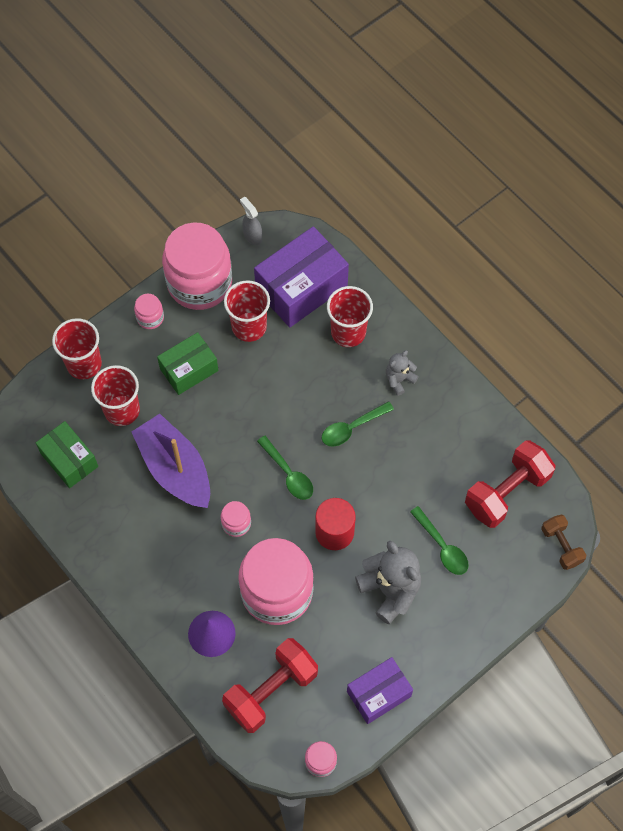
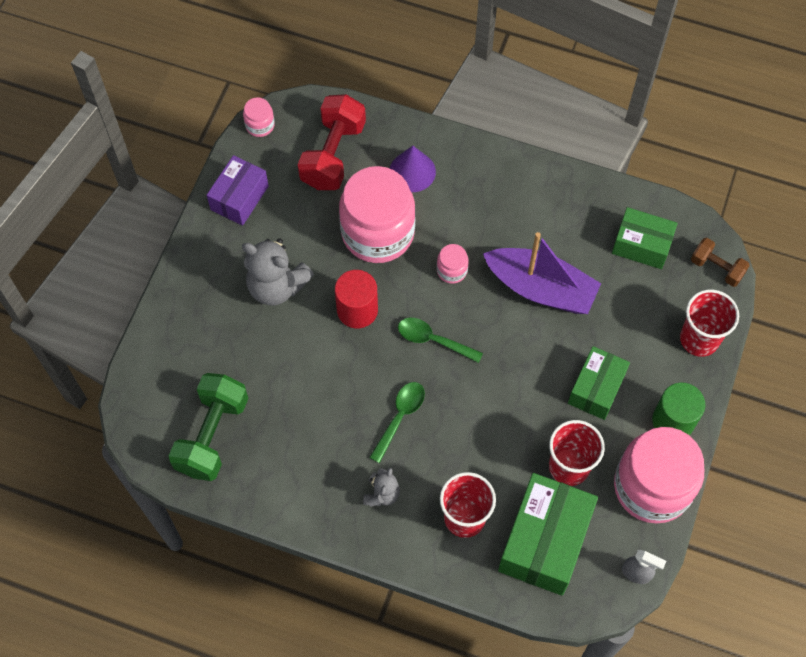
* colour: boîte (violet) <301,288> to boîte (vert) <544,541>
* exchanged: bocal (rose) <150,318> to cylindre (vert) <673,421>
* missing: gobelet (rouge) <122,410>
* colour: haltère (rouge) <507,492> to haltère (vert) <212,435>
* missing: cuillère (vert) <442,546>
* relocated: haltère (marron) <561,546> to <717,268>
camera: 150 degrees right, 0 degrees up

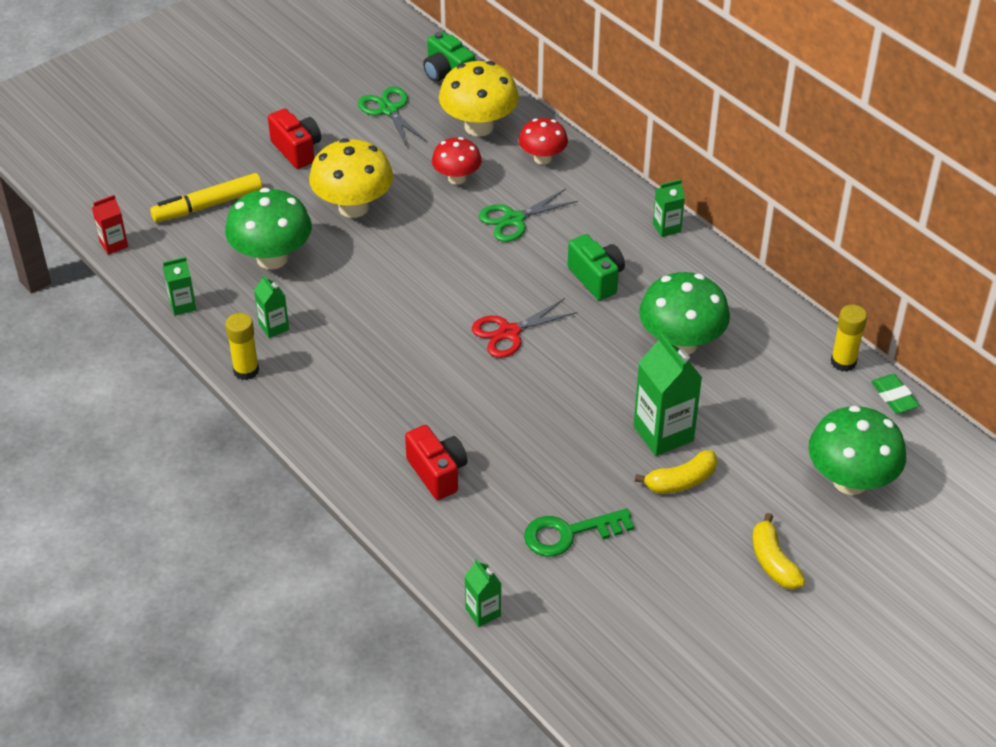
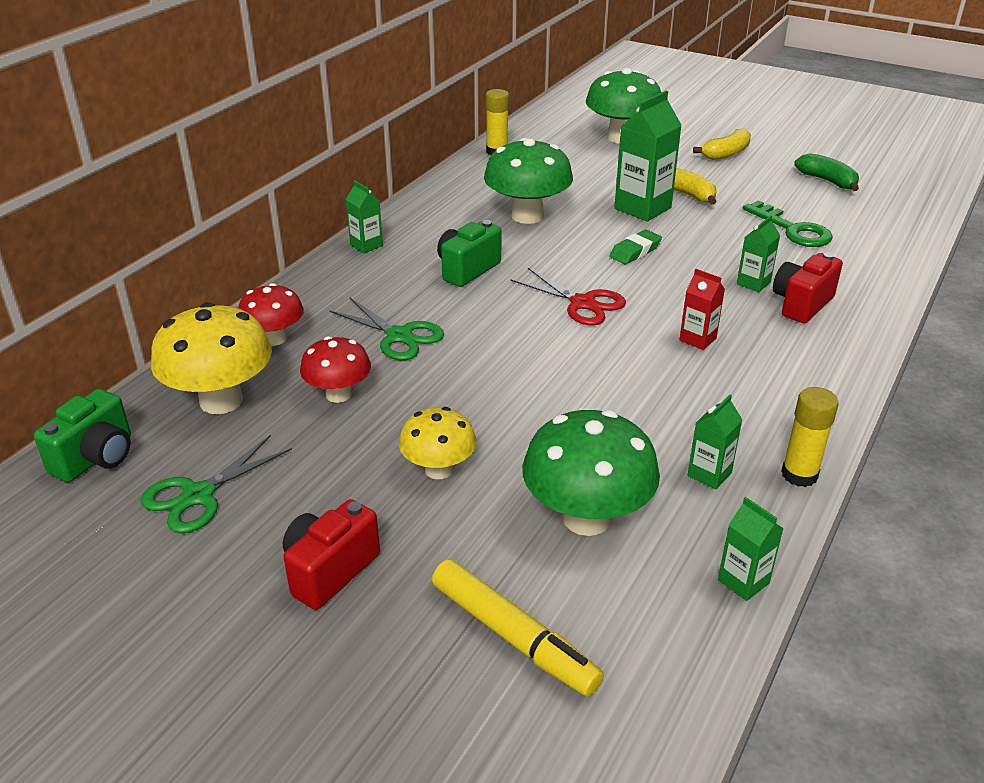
* size: champignon (jaune) <353,207> = <438,469> x0.61
* relocated: brique de lait (rouge) <114,244> to <698,339>
* relocated: gomme (vert) <894,397> to <635,251>
* relocated: brique de lait (vert) <483,612> to <753,283>
* appeared: banane (vert) <827,181>
camera: 110 degrees left, 10 degrees down

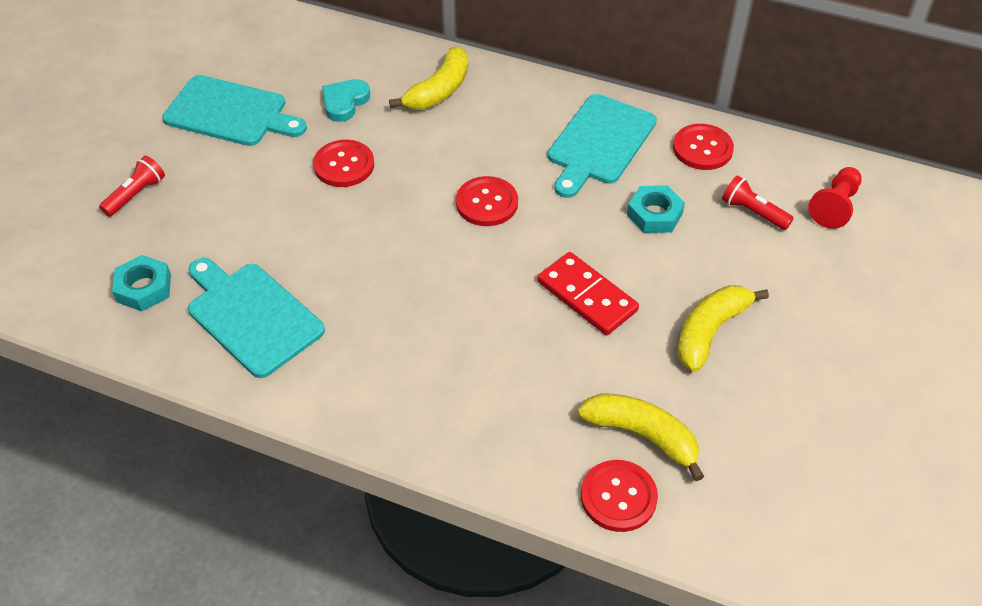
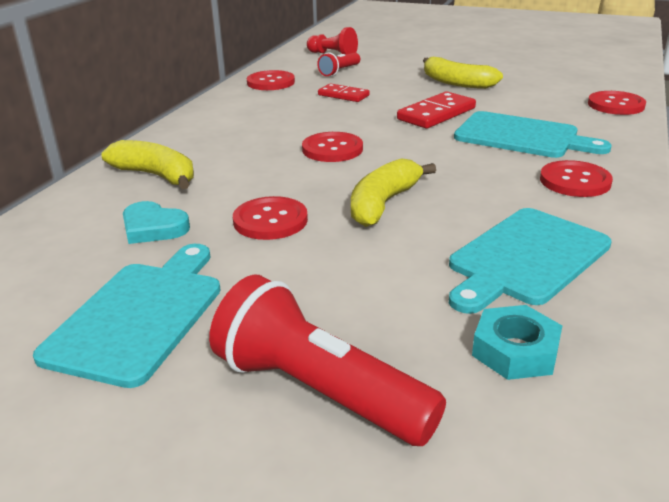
* relocated: planche à découper (turquoise) <599,143> to <521,136>
* size: lampe de poche (rouge) <136,194> = <319,391> x1.91
* exchanged: écrou (turquoise) <654,214> to domino (rouge) <343,95>
* relocated: banane (jaune) <642,436> to <383,203>
* appeared: bouton (rouge) <575,181>
camera: 90 degrees left, 20 degrees down

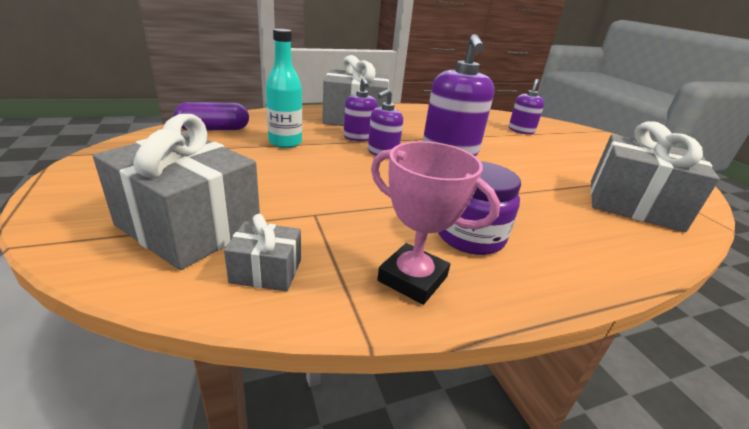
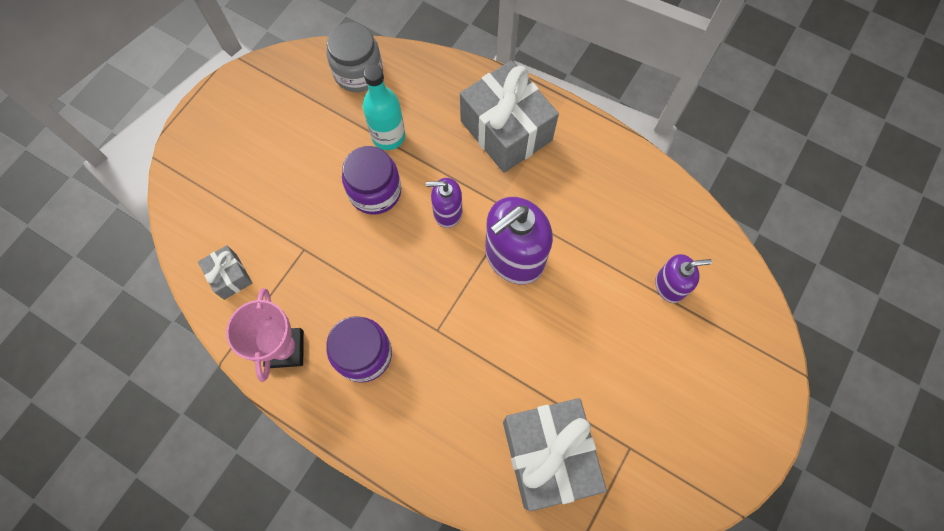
* missing: distributeur de savon (violet) <358,137>
* exchanged: gélule (violet) <214,129> to bocal (gris) <358,73>
* missing: cadeau (gris) <189,226>
* appeared: bocal (violet) <375,191>
camera: 55 degrees right, 40 degrees up

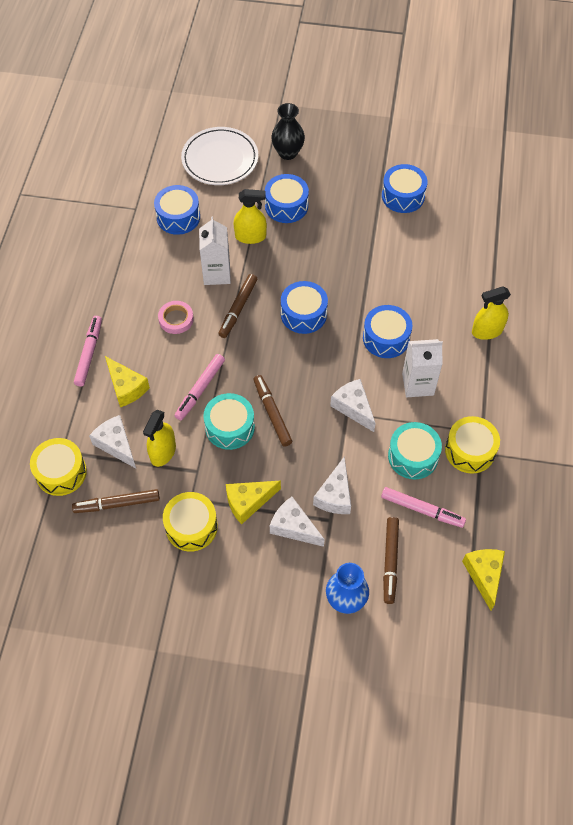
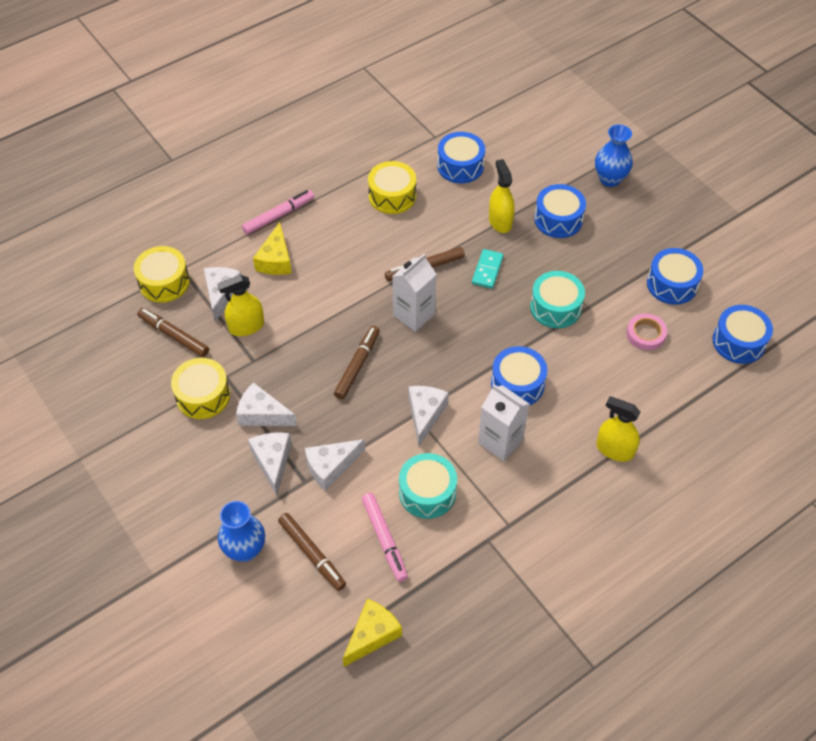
* colour: vase (noir) <288,153> to vase (bleu) <610,179>
* missing: assiette (blanc) <220,159>
* spun: vaporisateur (jaune) <250,236> = <500,221> 150 degrees counterclockwise
* relocated: brique de lait (blanc) <217,274> to <414,315>
* relocated: tambour (bleu) <303,314> to <738,342>
* relocated: ruban adhésif (rose) <176,319> to <646,334>
* missing: feutre (rose) <200,389>
* relocated: tambour (turquoise) <230,427> to <555,307>
* relocated: tambour (jaune) <470,450> to <392,196>
* colour: fromage (jaune) <248,502> to fromage (blanc) <262,414>
* spun: feutre (marron) <390,562> = <312,554> 90 degrees counterclockwise
* appeared: domino (turquoise) <487,270>
camera: 45 degrees right, 5 degrees down

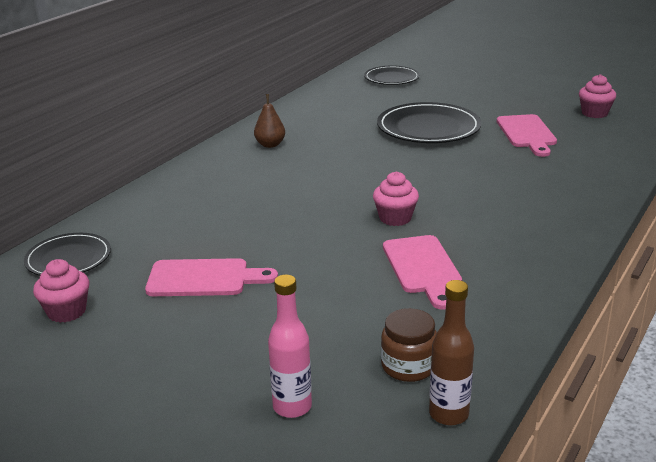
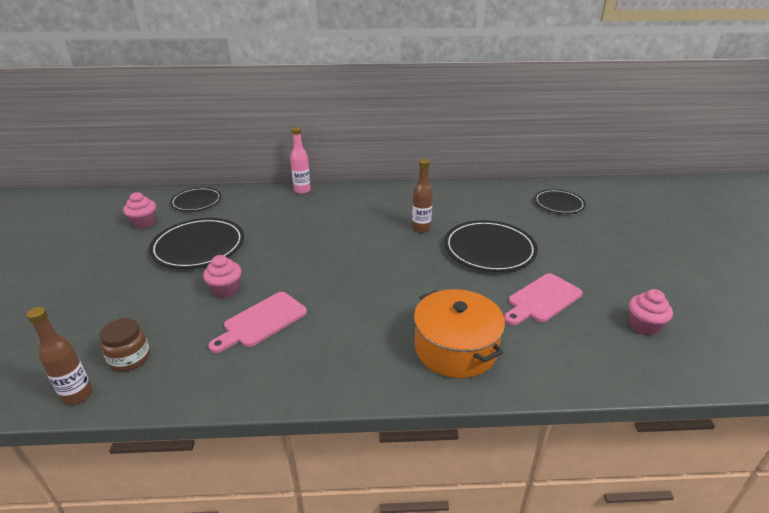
* missing: poire (marron) <270,145>
* relocated: muffin (rose) <395,218> to <226,289>
* exchanged: planche à découper (rose) <204,278> to assiette (noir) <198,246>
* relocated: bouteille (rose) <292,407> to <302,190>
* appeared: bouteille (marron) <421,228>
* appeared: marmite (orange) <455,348>
camera: 55 degrees right, 5 degrees up

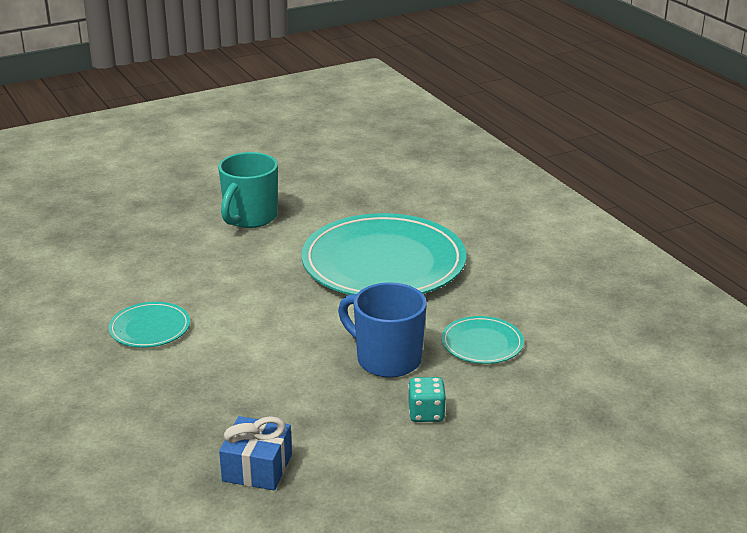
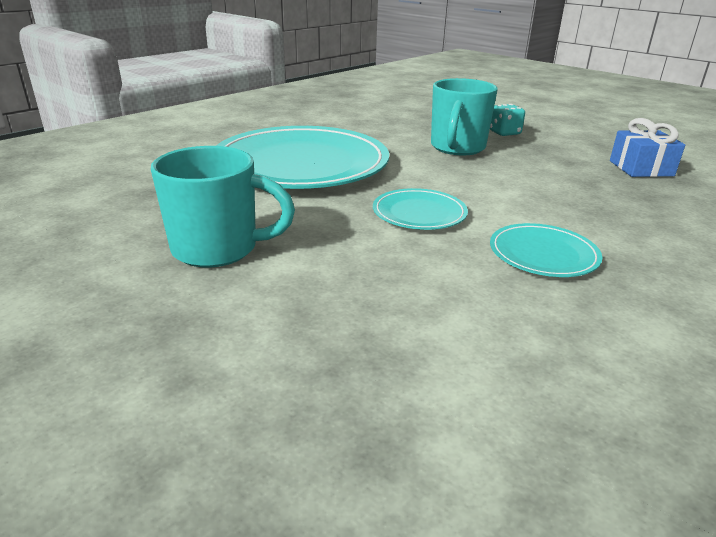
* colour: tasse (bleu) <387,359> to tasse (turquoise) <457,148>
* relocated: assiette (turquoise) <482,343> to <419,213>
camera: 110 degrees left, 0 degrees up

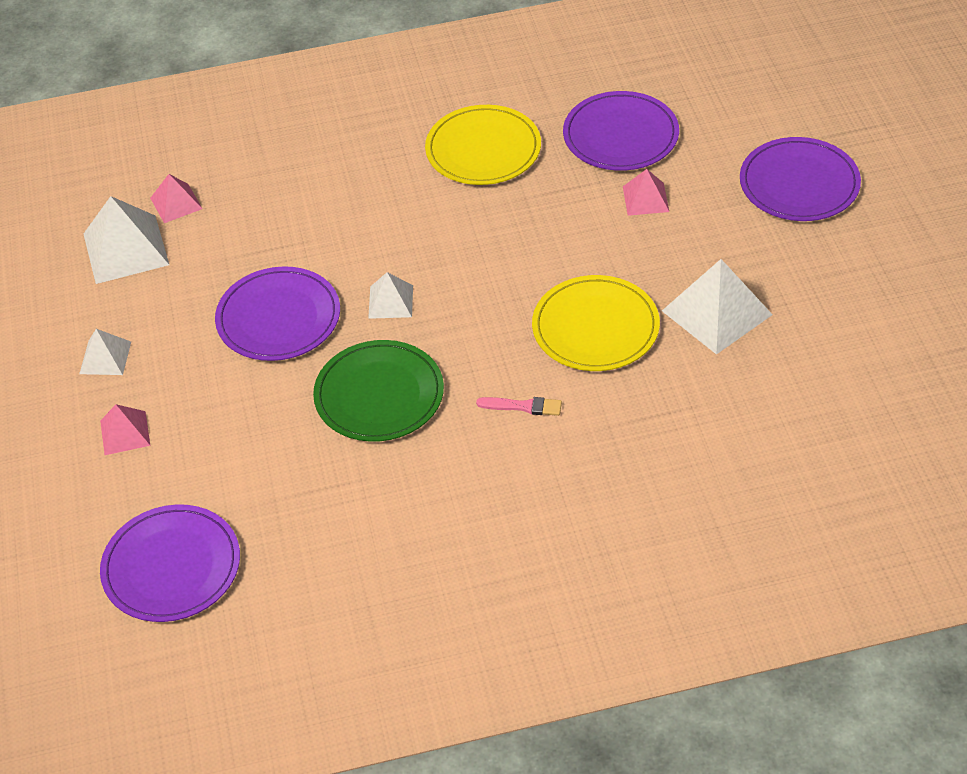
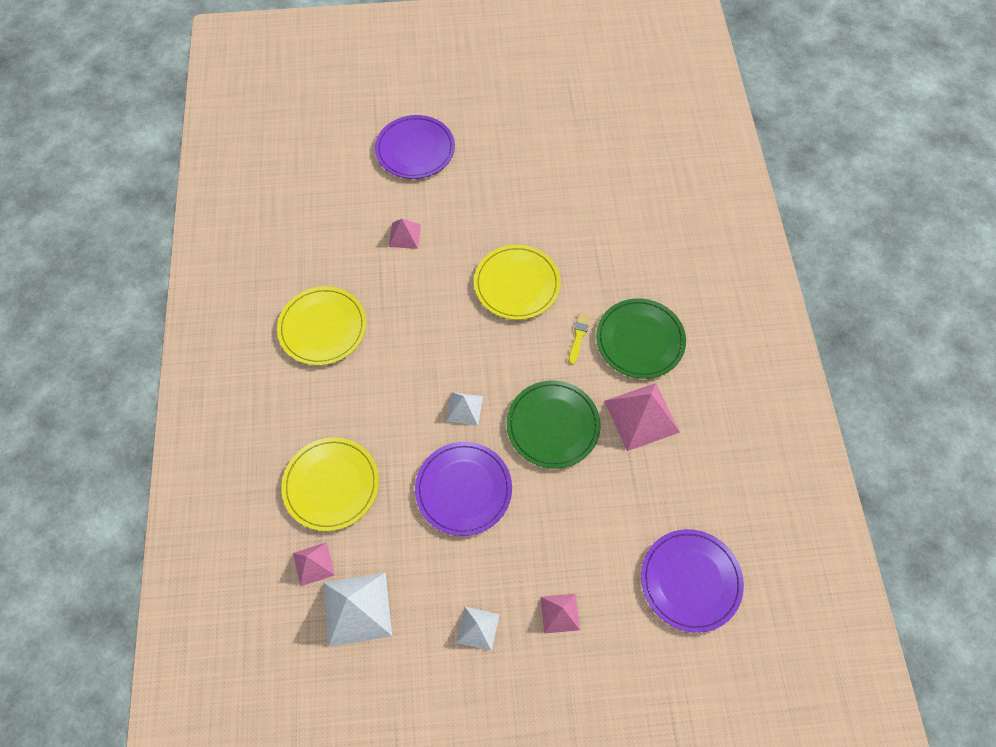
* missing: assiette (violet) <620,135>
* missing: pyramide (blanc) <717,312>
* colour: pinceau (rose) <523,406> to pinceau (jaune) <578,337>
* appeared: assiette (vert) <640,340>
* appeared: pyramide (rose) <641,416>
* appeared: assiette (jaune) <331,485>
camera: 85 degrees left, 15 degrees up

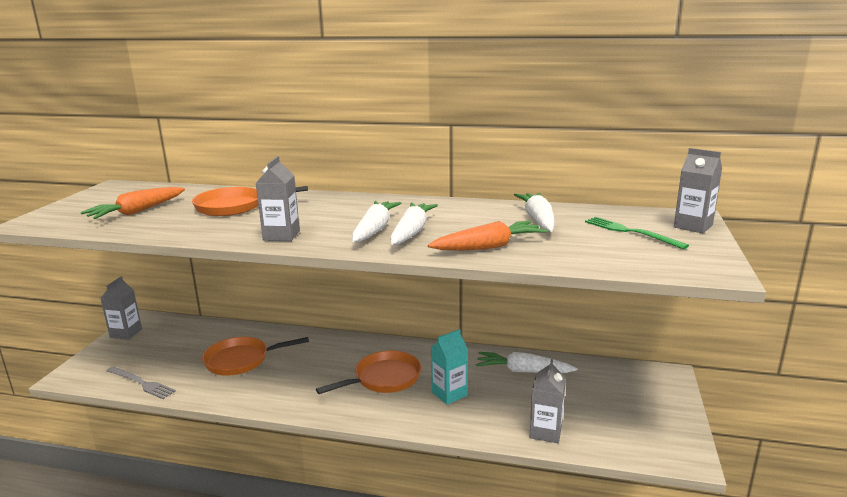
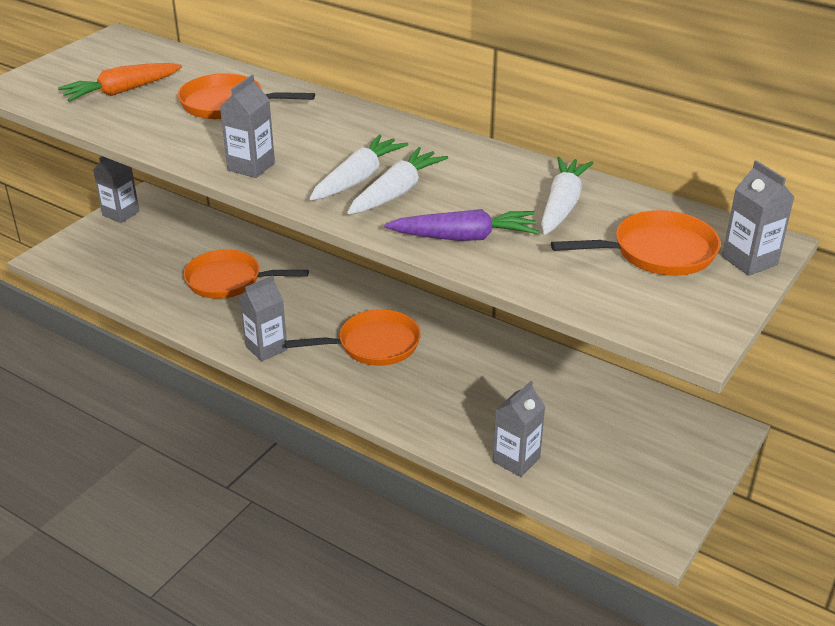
* exchanged: fourchette (vert) <630,232> to poêle (orange) <657,252>
* colour: carotte (orange) <488,247> to carotte (violet) <464,237>
* missing: brique de lait (turquoise) <449,394>
* missing: carotte (blanc) <523,371>
* missing: fourchette (gris) <141,383>
* appeared: brique de lait (gris) <266,348>
camera: 20 degrees right, 15 degrees up

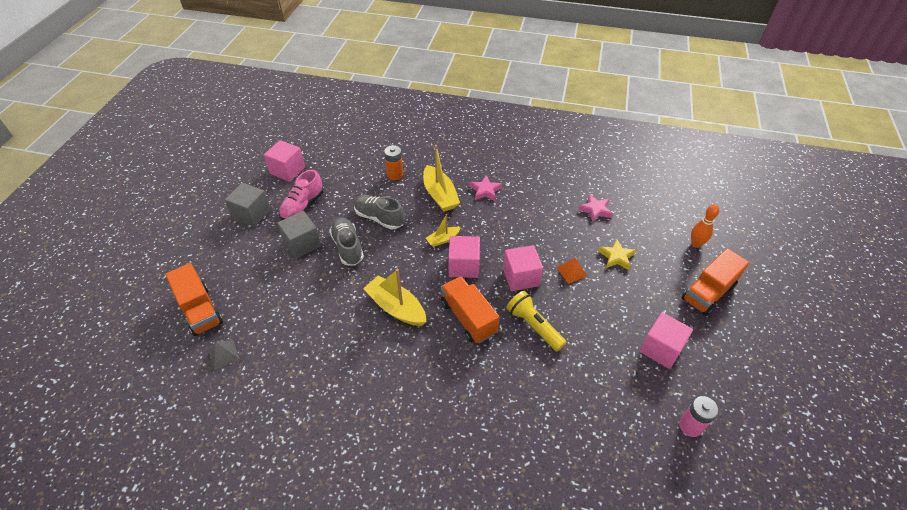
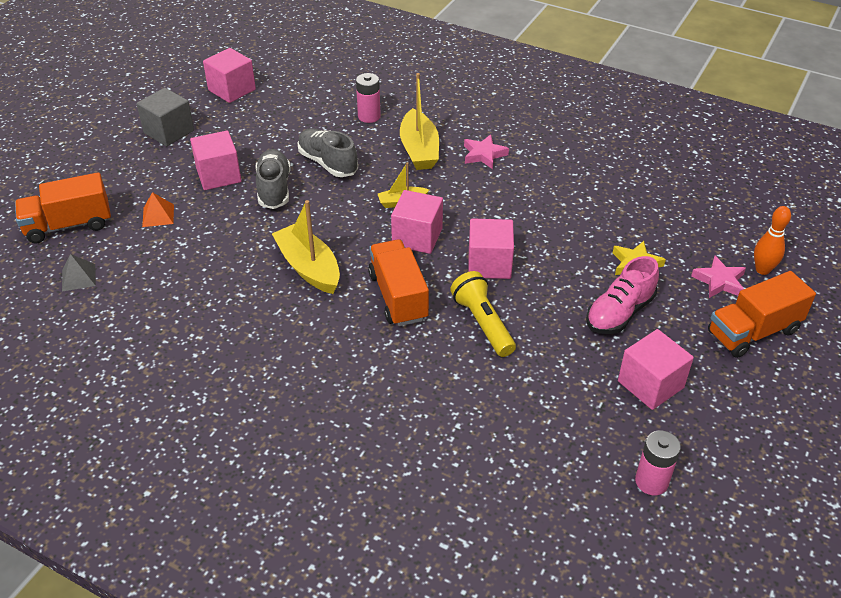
* colour: pile (orange) <395,174> to pile (rose) <369,116>
* relocated: chaussure (rose) <303,206> to <619,313>
* relocated: étoile (rose) <595,210> to <719,281>
* colour: cube (gris) <302,244> to cube (rose) <218,175>
* relocated: pyramide (orange) <571,271> to <158,215>
* spun: camion (orange) <200,310> = <69,225> 90 degrees clockwise
camera: 15 degrees right, 5 degrees down

